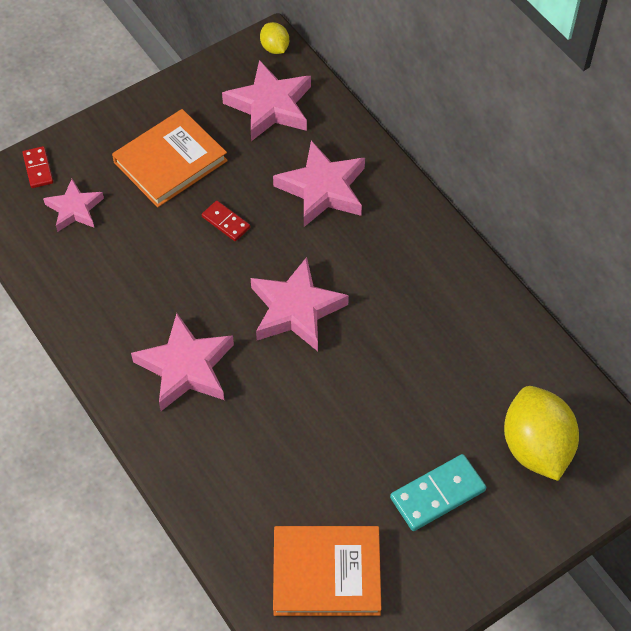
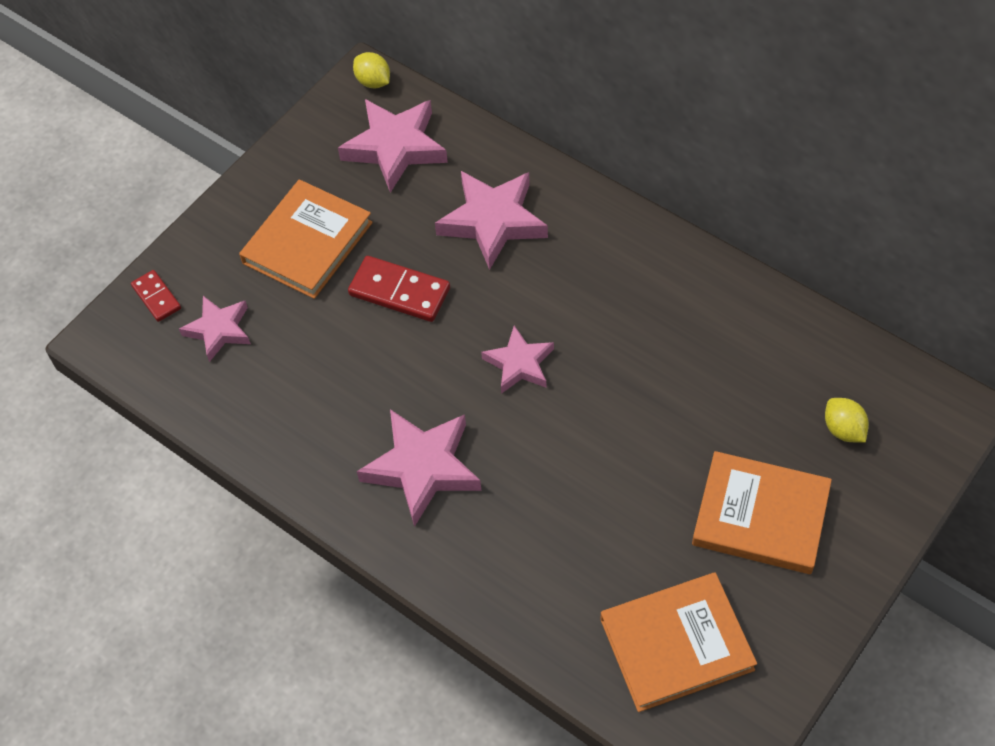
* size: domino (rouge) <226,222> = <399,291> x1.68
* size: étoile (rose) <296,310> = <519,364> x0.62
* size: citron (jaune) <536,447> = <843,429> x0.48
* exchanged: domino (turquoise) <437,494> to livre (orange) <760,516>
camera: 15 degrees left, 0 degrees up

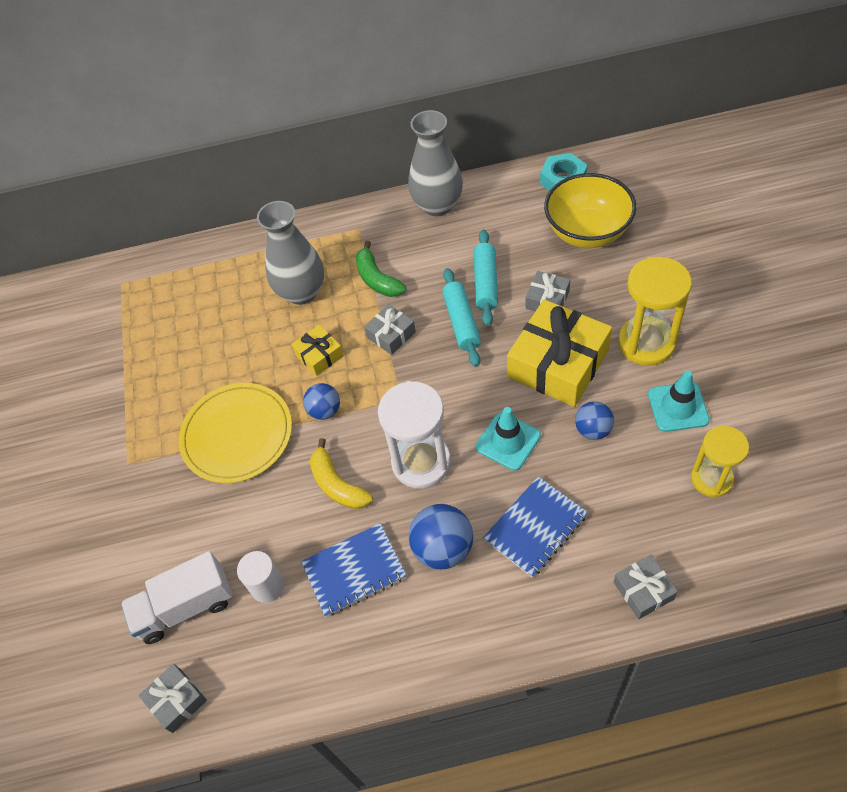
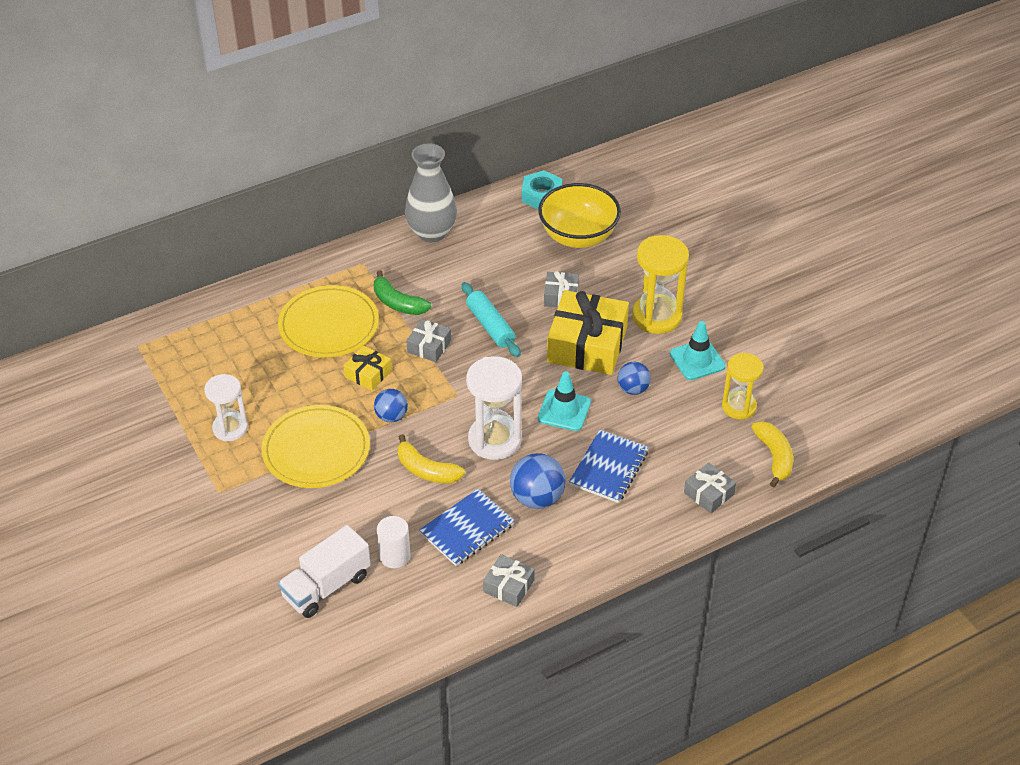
* exchanged: vase (gris) <302,292> to assiette (jaune) <329,325>
* missing: rouleau à pâtisserie (turquoise) <486,283>
* relocated: cadeau (gris) <177,700> to <508,586>
* appeared: sablier (blanc) <230,428>
* appeared: banane (jaune) <774,457>
camera: 25 degrees left, 10 degrees down

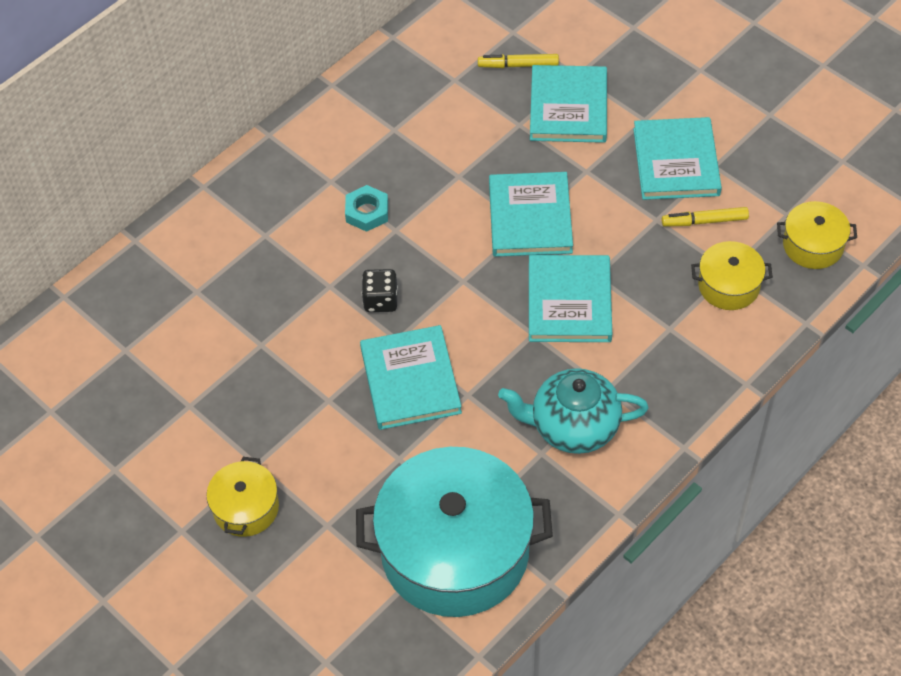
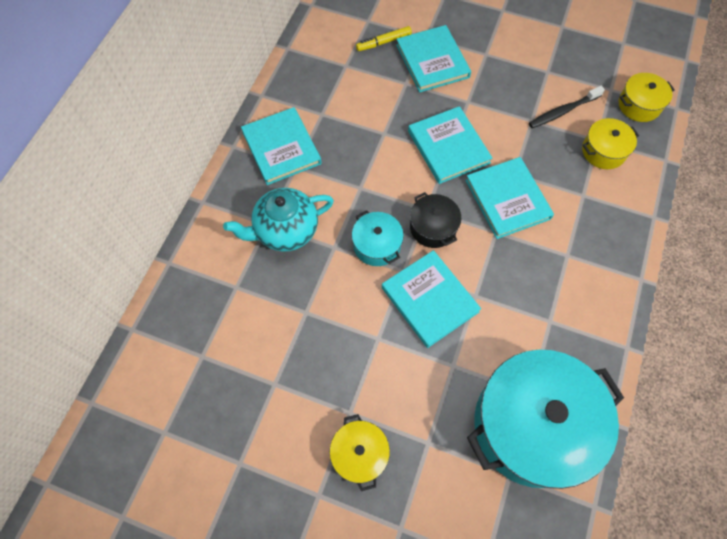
* relocated: livre (turquoise) <676,162> to <281,148>
* missing: écrou (turquoise) <367,212>
* exchanged: feutre (jaune) <704,221> to brosse à dents (noir) <563,111>
* exchanged: dé (noir) <380,300> to marmite (turquoise) <377,245>
* relocated: théière (turquoise) <573,427> to <285,231>
* appeared: marmite (noir) <433,227>
camera: 25 degrees left, 10 degrees up

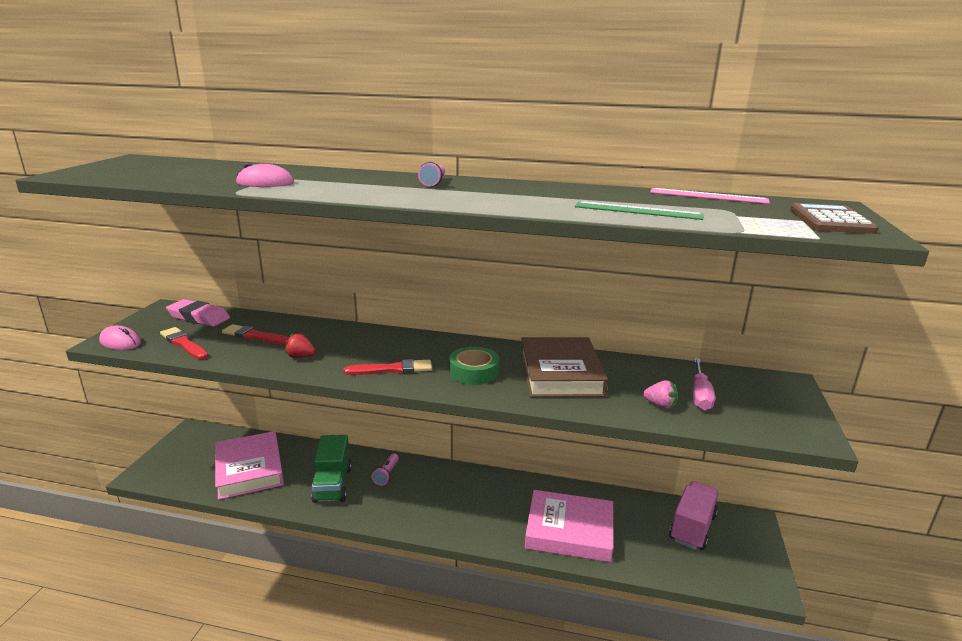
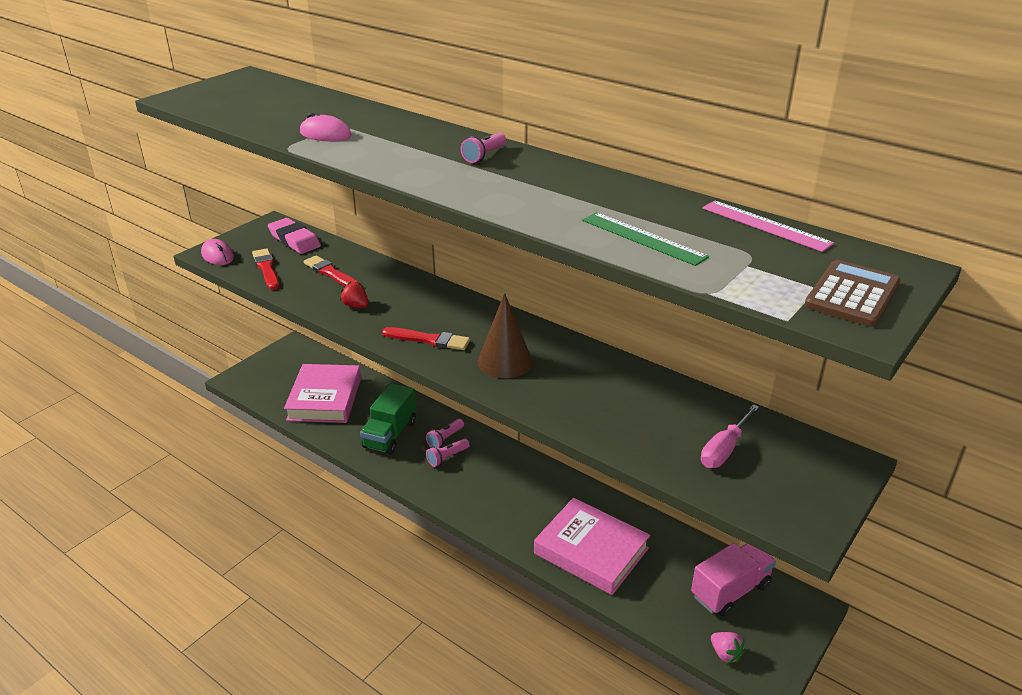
* missing: livre (marron) <560,374>
* exchanged: ruban adhésif (vert) <474,372> to cône (marron) <505,361>
* relocated: fraise (rose) <660,405> to <725,654>
* appeared: lampe de poche (rose) <447,457>
camera: 25 degrees right, 10 degrees up

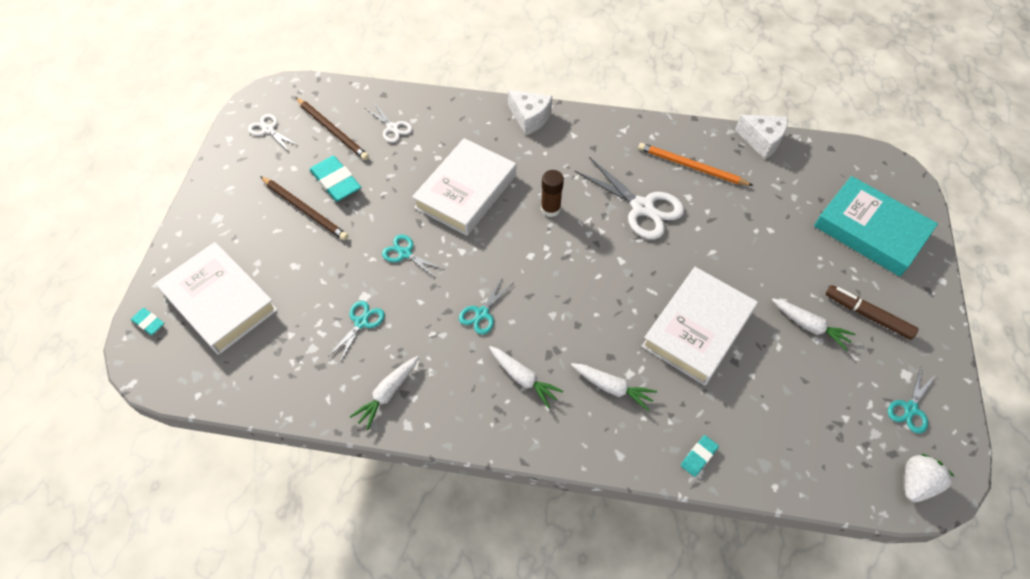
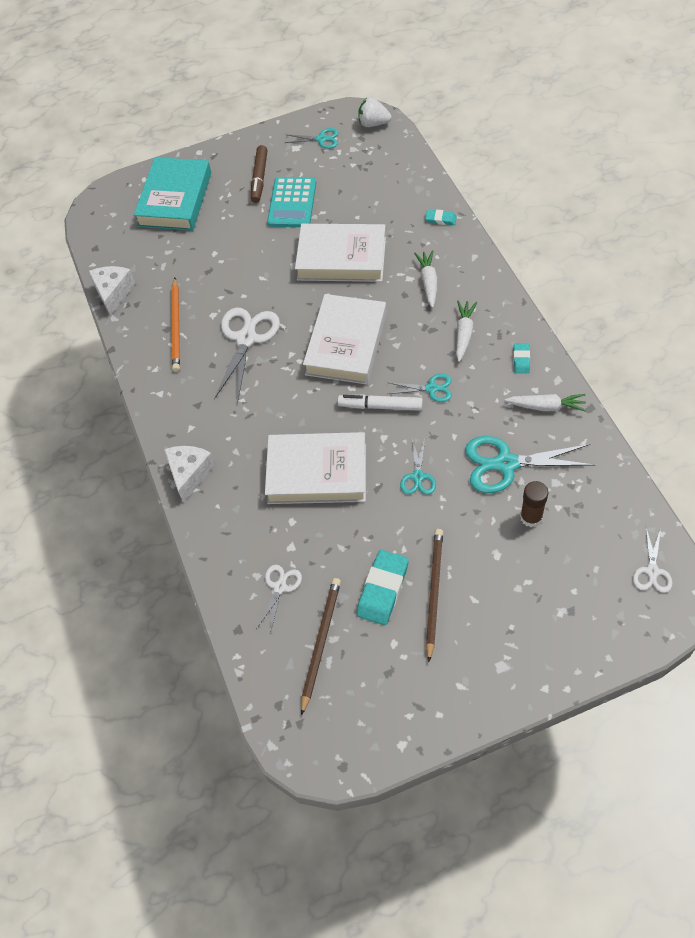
* relocated: ciseaux (blanc) <268,129> to <652,571>
* relocated: bâton de colle (marron) <550,209> to <531,517>
* relocated: livre (blanc) <220,301> to <346,344>
* exchanged: carotte (blanc) <809,326> to calculatrice (turquoise) <292,203>
* size: ciseaux (turquoise) <361,322> = <505,464> x1.85
* relocated: gomme (turquoise) <149,323> to <521,359>
* appeared: feutre (blanc) <380,406>
camera: 115 degrees left, 0 degrees up

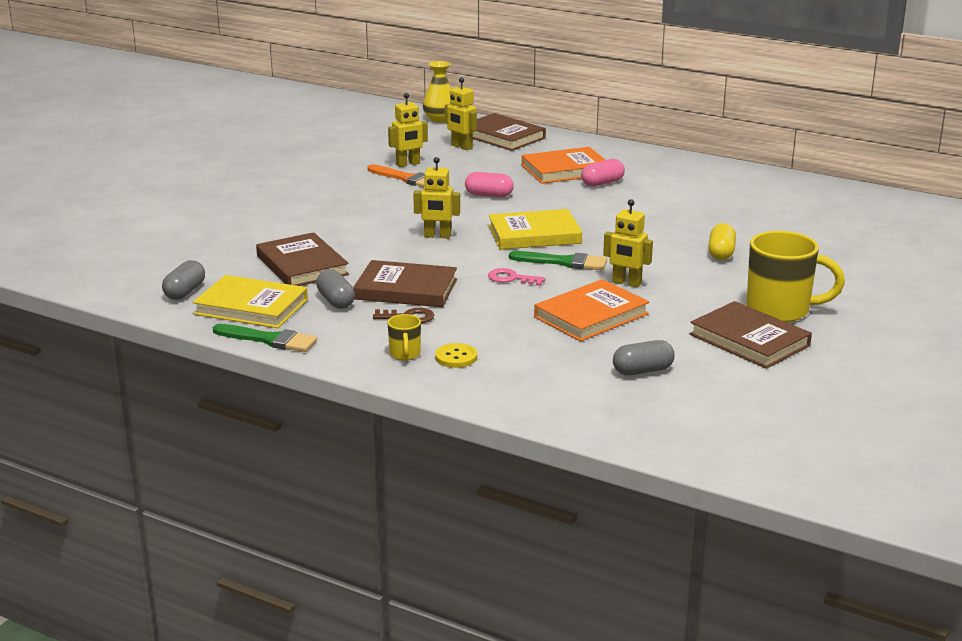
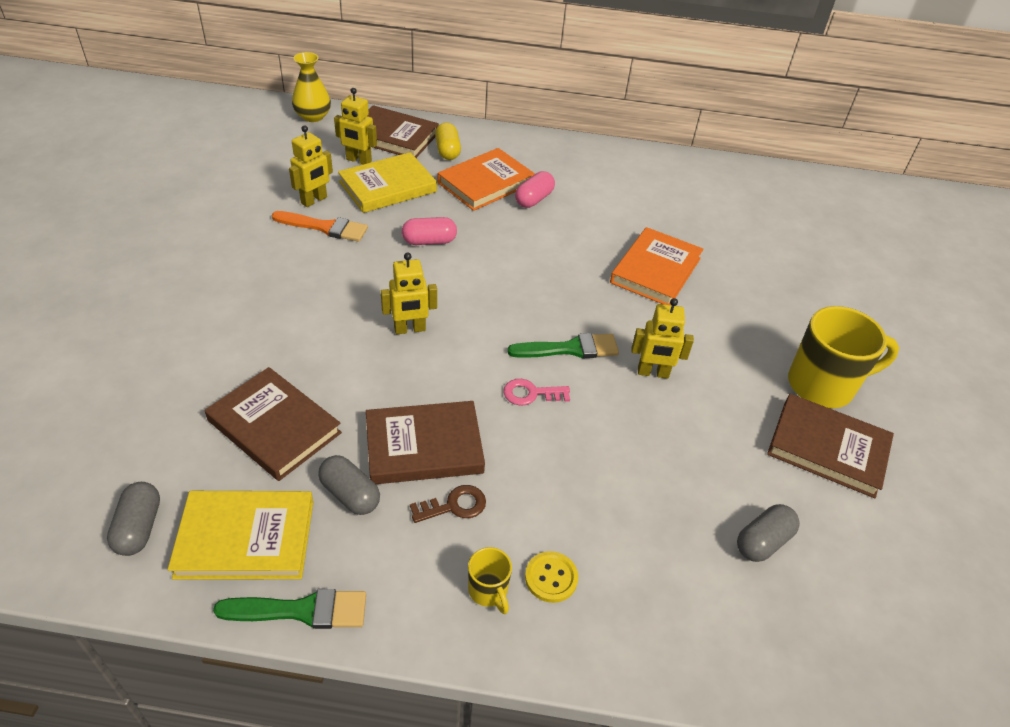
* relocated: livre (jaune) <534,234> to <388,187>
* relocated: gélule (jaune) <721,253> to <447,151>
* relocated: livre (orange) <591,315> to <655,270>
camera: 25 degrees left, 20 degrees up

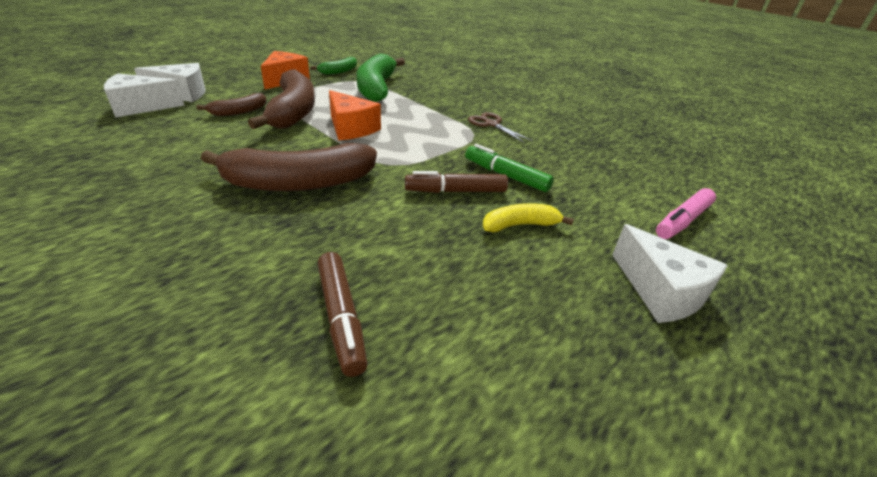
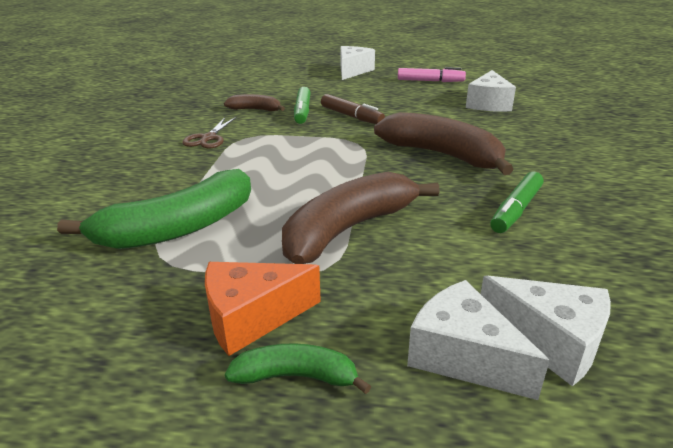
* relocated: banane (vert) <339,71> to <296,376>
* missing: fromage (orange) <351,128>
* relocated: banane (marron) <239,112> to <255,110>
* relocated: feutre (rose) <682,221> to <430,81>
* missing: banane (jaune) <520,225>
* exchanged: feutre (marron) <341,317> to fromage (blanc) <488,104>
* appeared: feutre (vert) <516,210>
camera: 125 degrees left, 5 degrees down

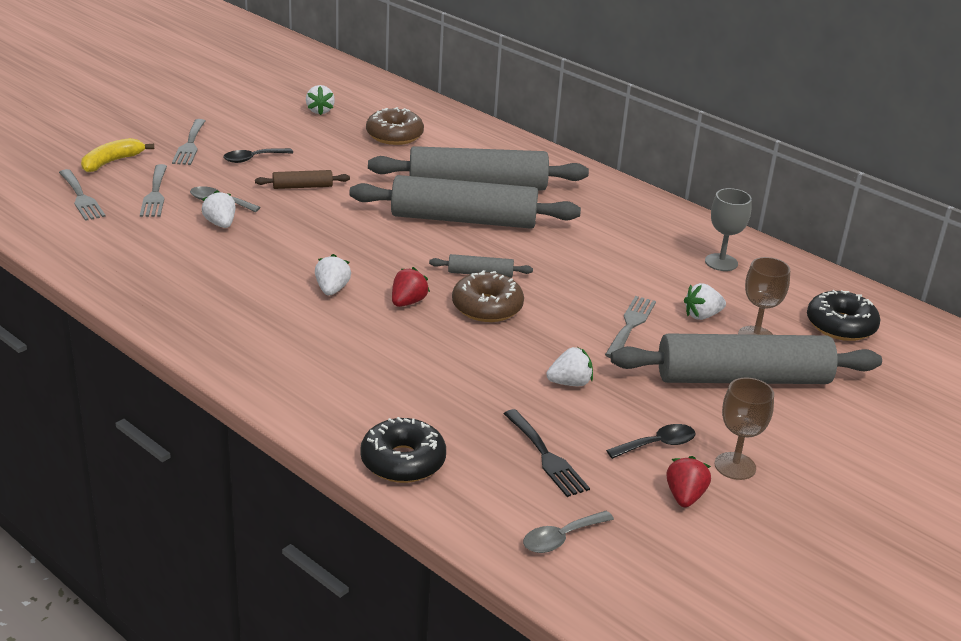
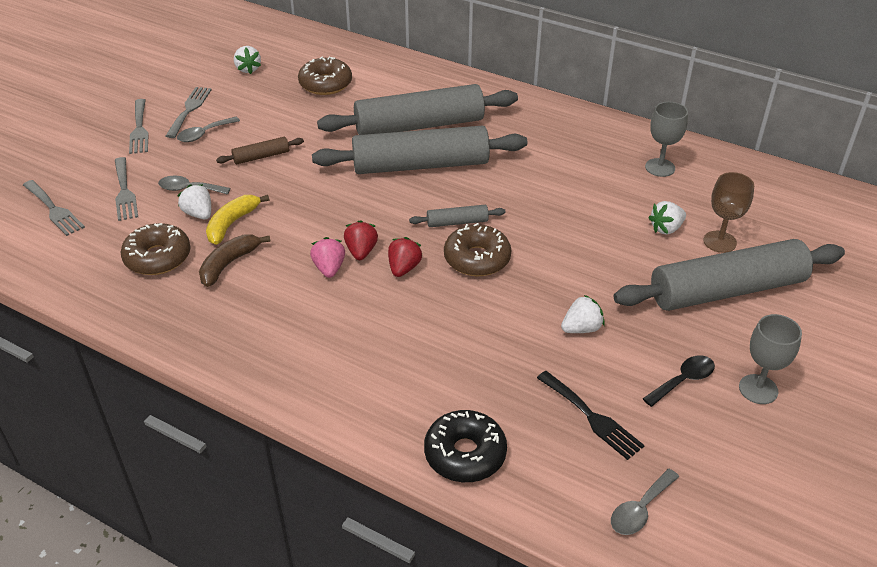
* relocated: banane (jaune) <112,162> to <232,224>
* colour: cuillère (noir) <252,159> to cuillère (gris) <204,134>
* colour: fraise (blanc) <332,290> to fraise (rose) <329,268>
* missing: beignet (noir) <840,325>
* relocated: fourchette (gris) <630,325> to <189,110>
* colour: verre à pied (marron) <735,466> to verre à pied (gris) <758,389>
* relocated: fraise (rouge) <684,496> to <361,251>
* appeared: beignet (marron) <158,257>
* appeared: banane (marron) <229,264>
camera: 10 degrees left, 10 degrees up

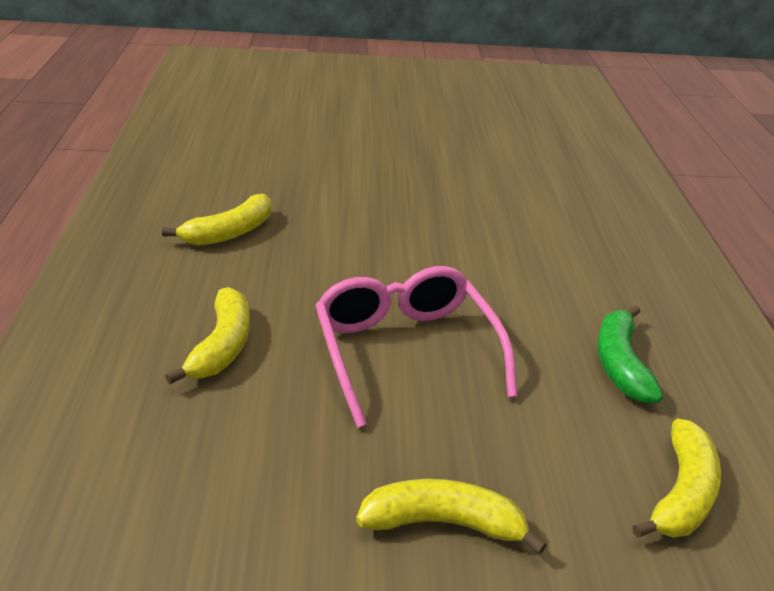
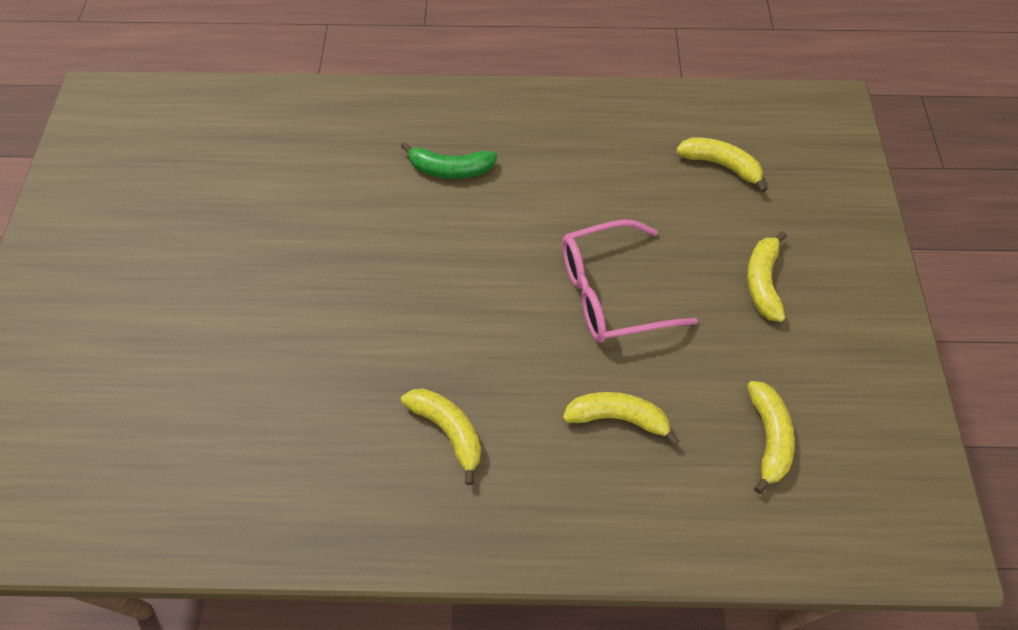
* relocated: banane (vert) <620,364> to <450,169>
* appeared: banane (jaune) <768,437>
camera: 85 degrees left, 25 degrees up

